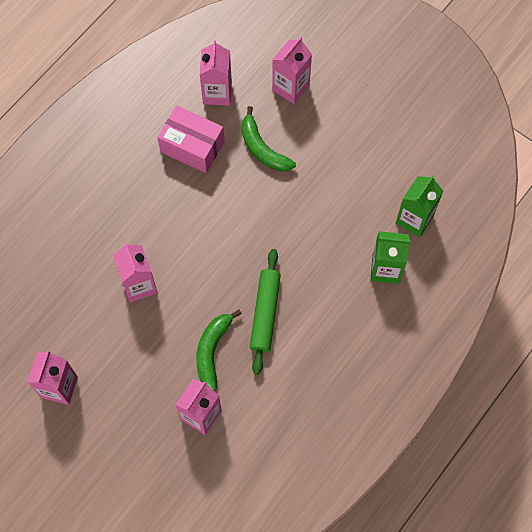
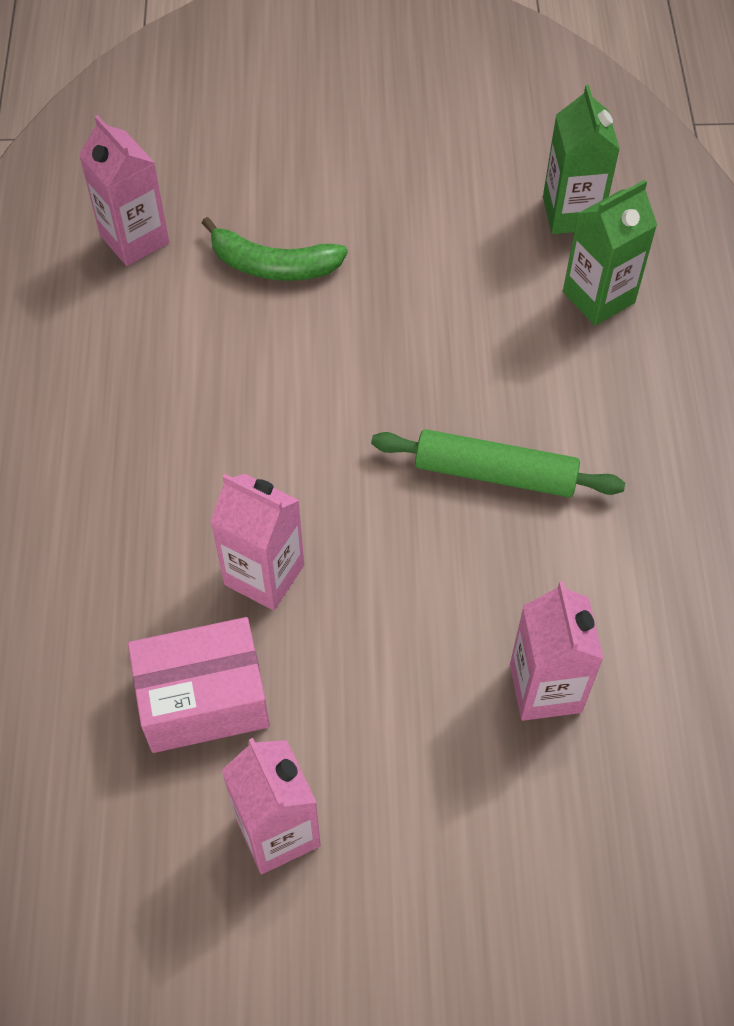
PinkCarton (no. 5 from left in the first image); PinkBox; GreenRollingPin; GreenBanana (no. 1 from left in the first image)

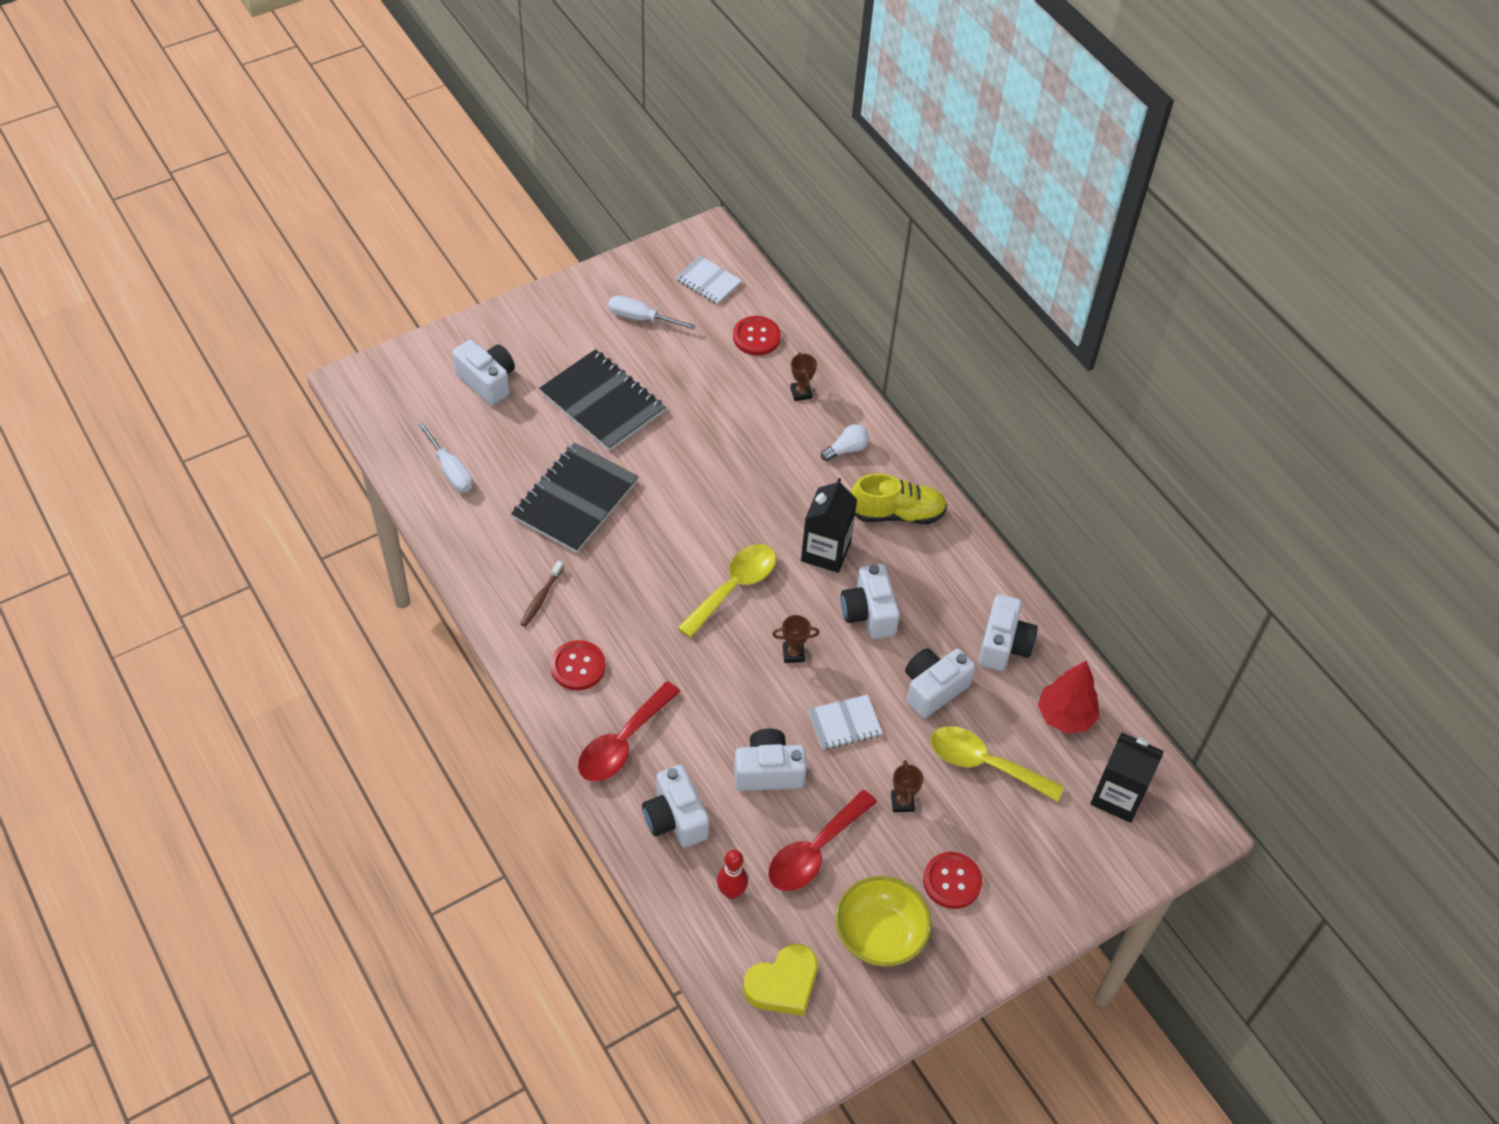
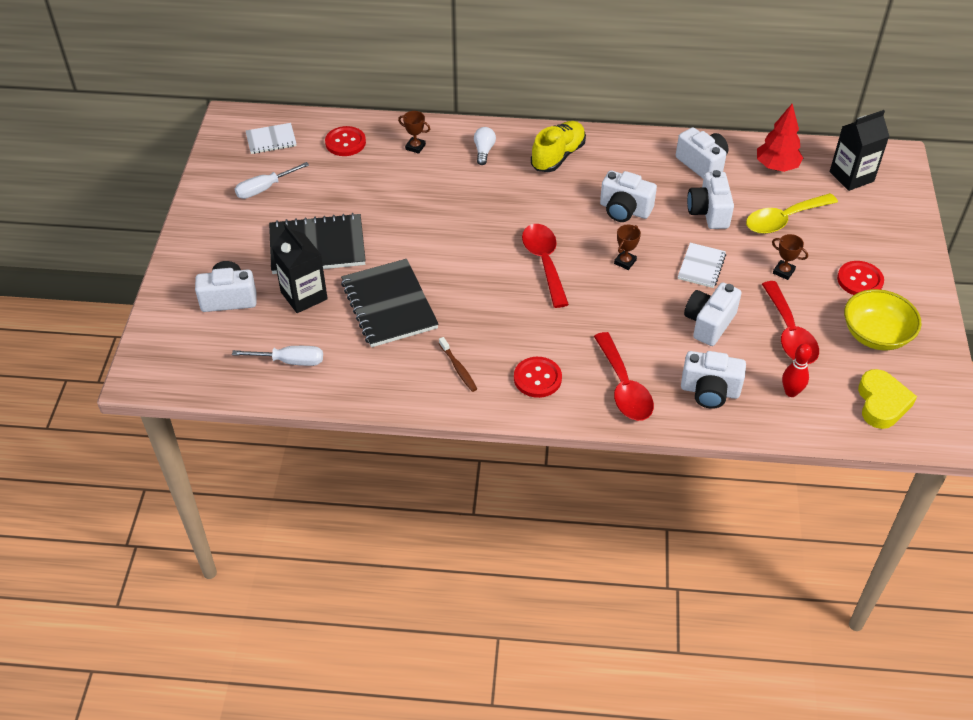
BlackCarton (no. 1 from left); RedSpoon (no. 1 from left)

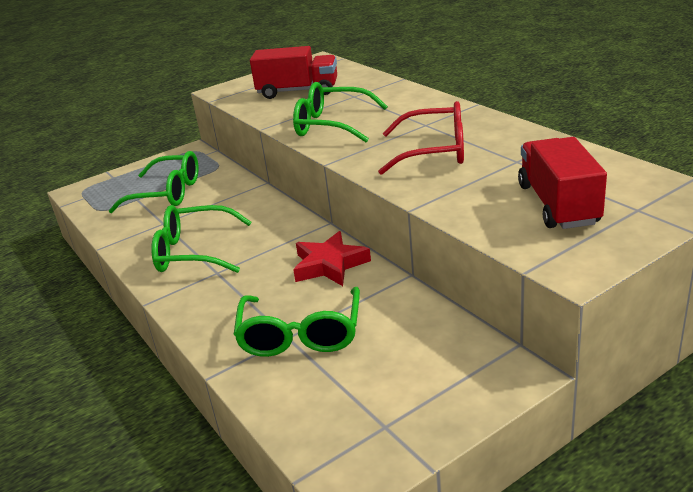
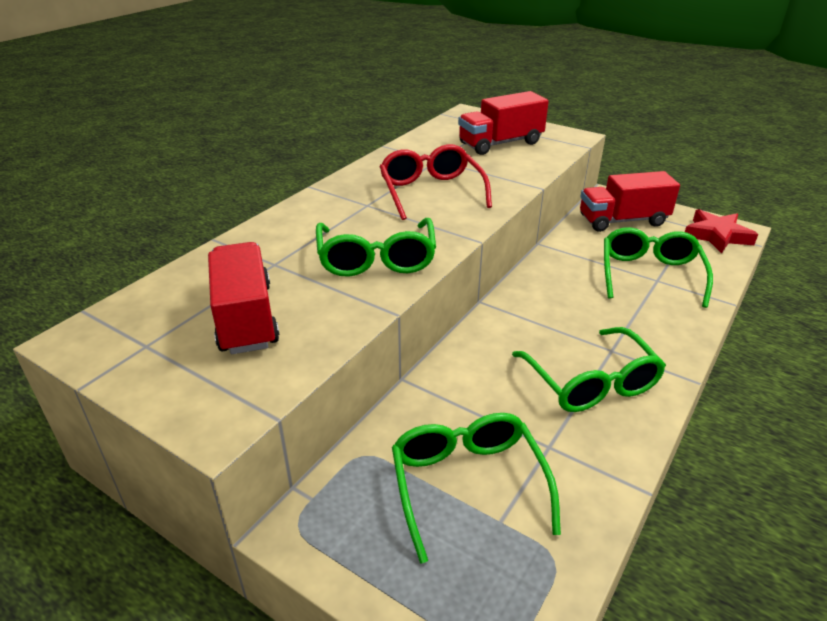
RedStar; GreenGlasses (no. 4 from left); RedTruck (no. 3 from left)

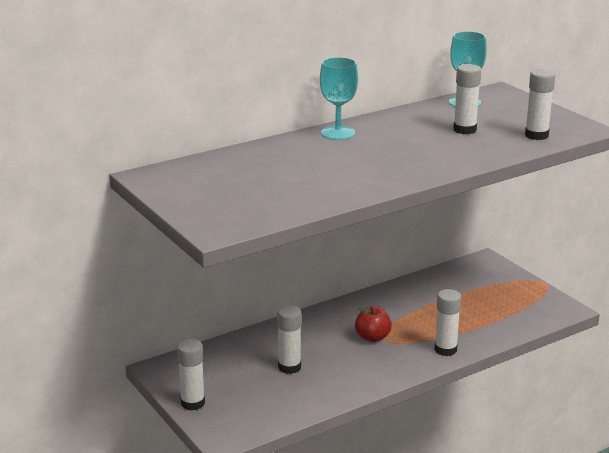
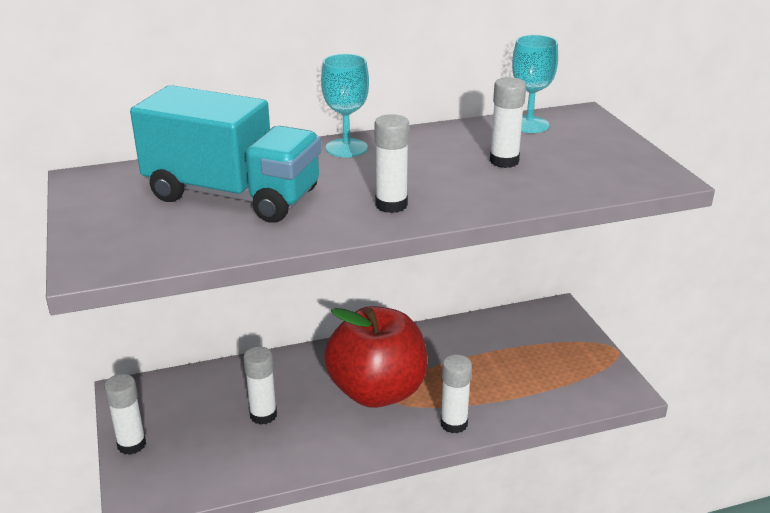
WhiteGlueStick (no. 3 from left); RedApple; TurquoiseTruck

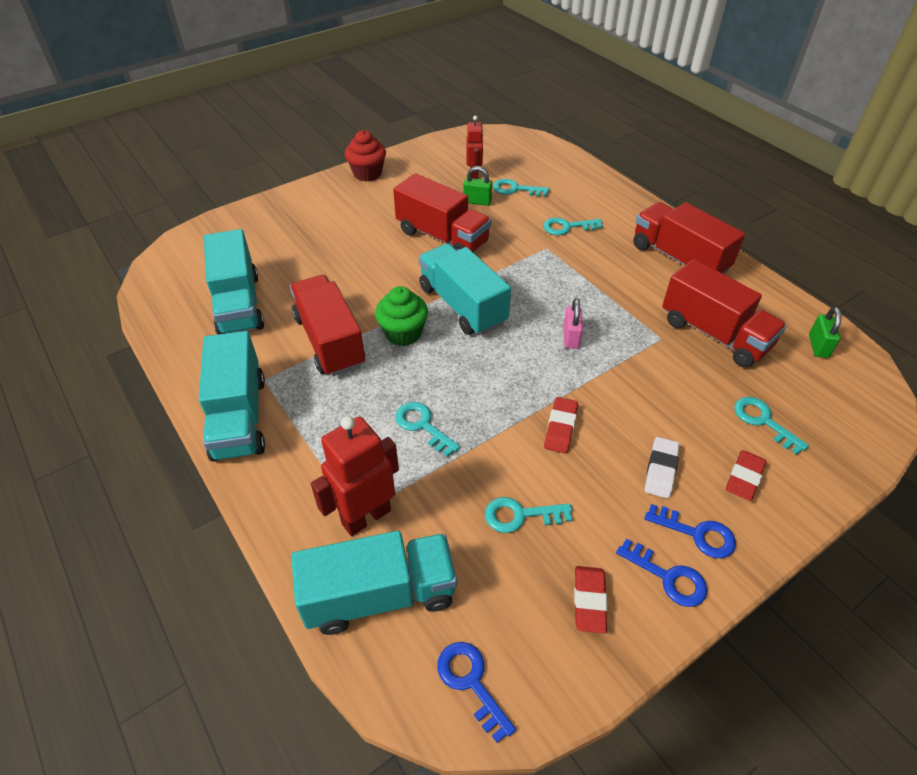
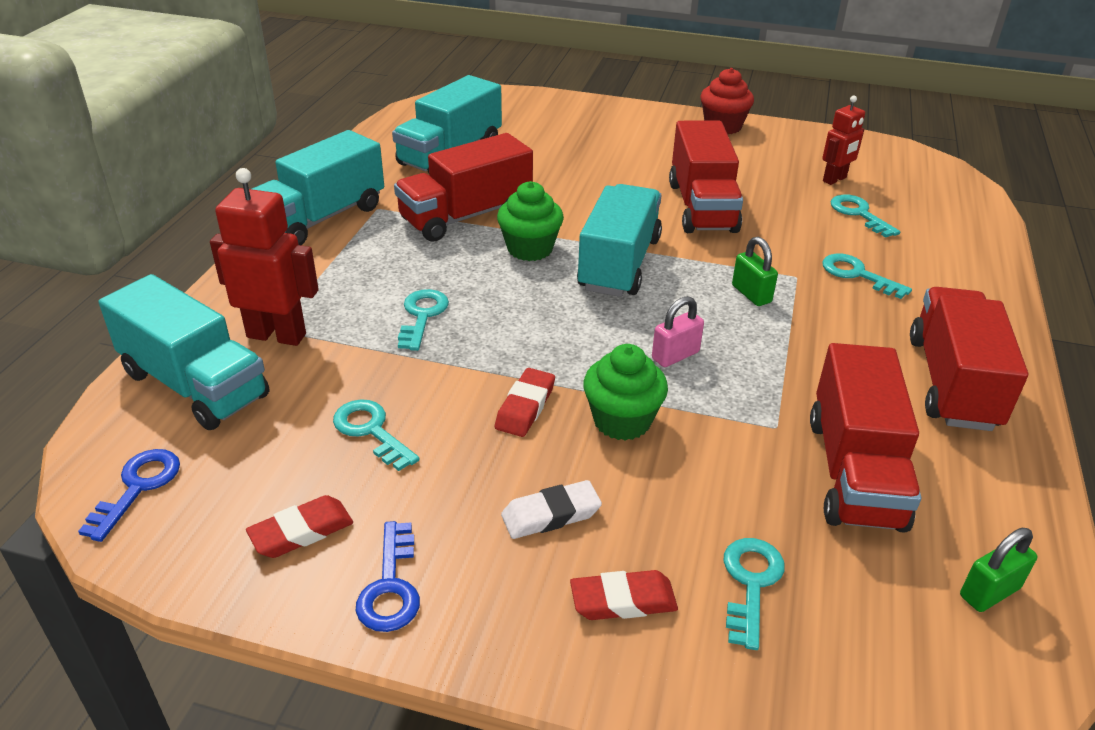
GreenPadlock (no. 1 from left); RedTruck (no. 1 from left); RedEraser (no. 2 from left); BlueKey (no. 3 from left in the first image); GreenCupcake (no. 2 from left)

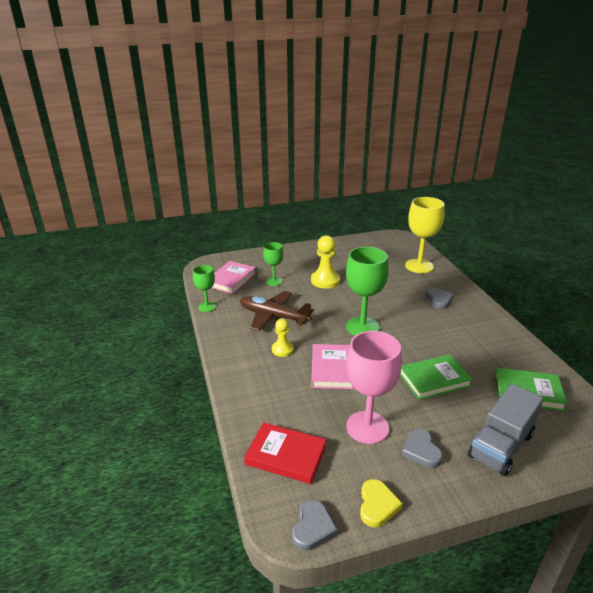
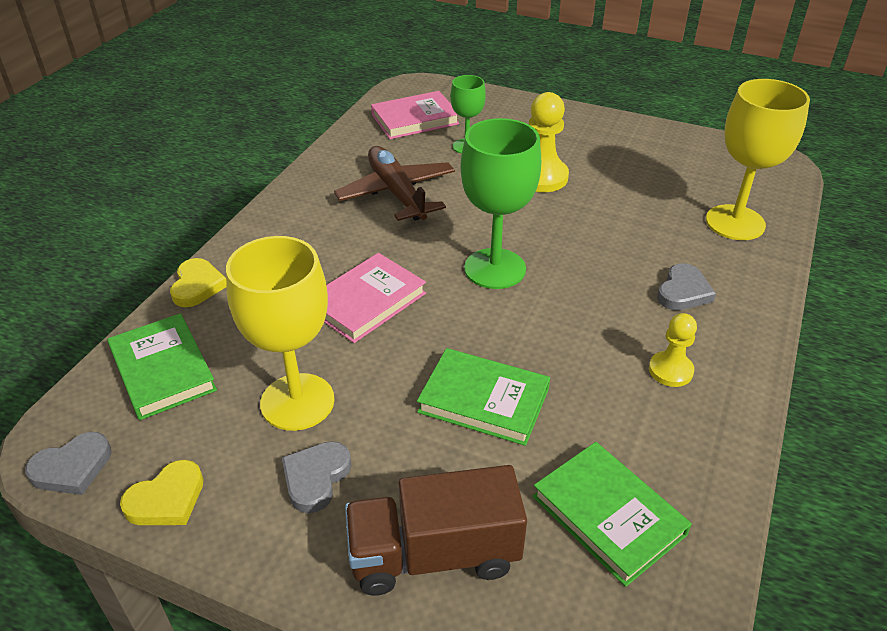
GreenGoblet (no. 1 from left in the first image); YellowPawn (no. 2 from left); YellowGoblet (no. 1 from left); BrownTruck; GreenBook (no. 1 from left); YellowHeart (no. 2 from left)

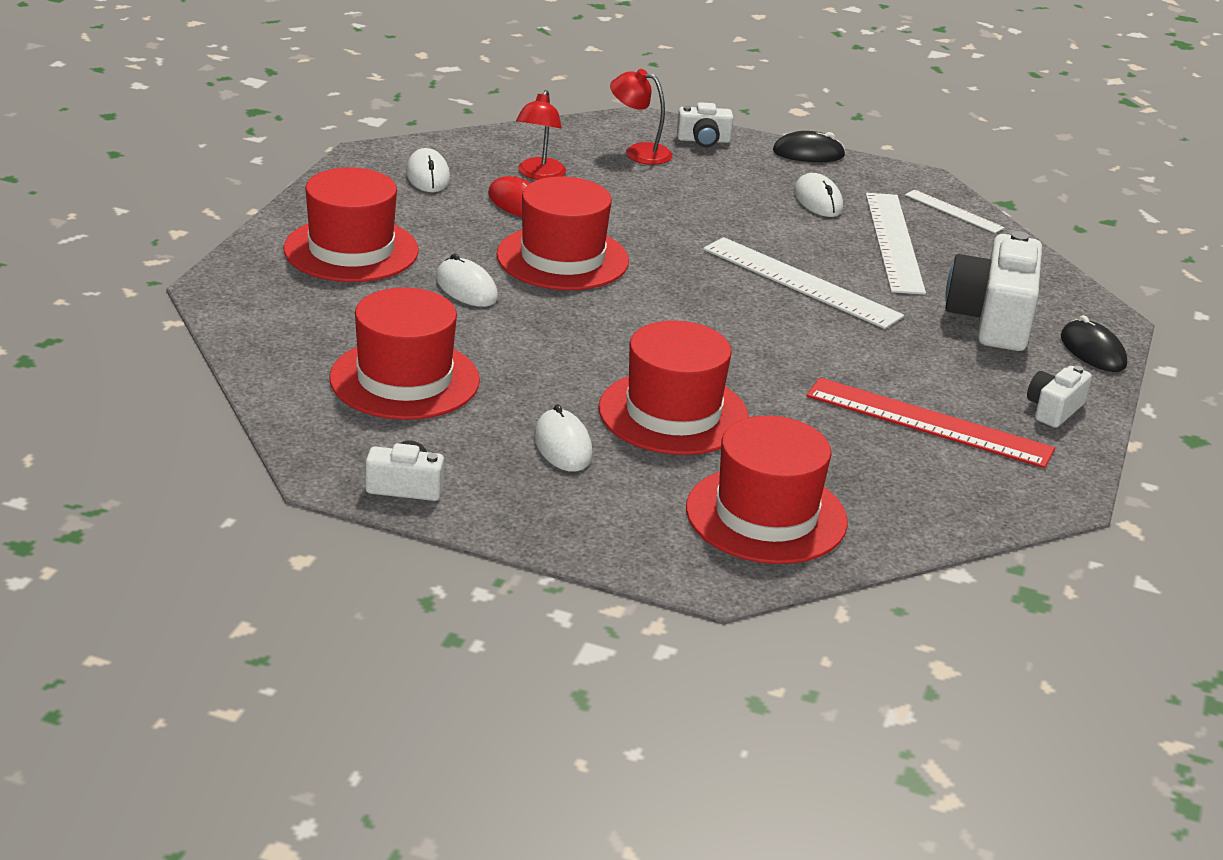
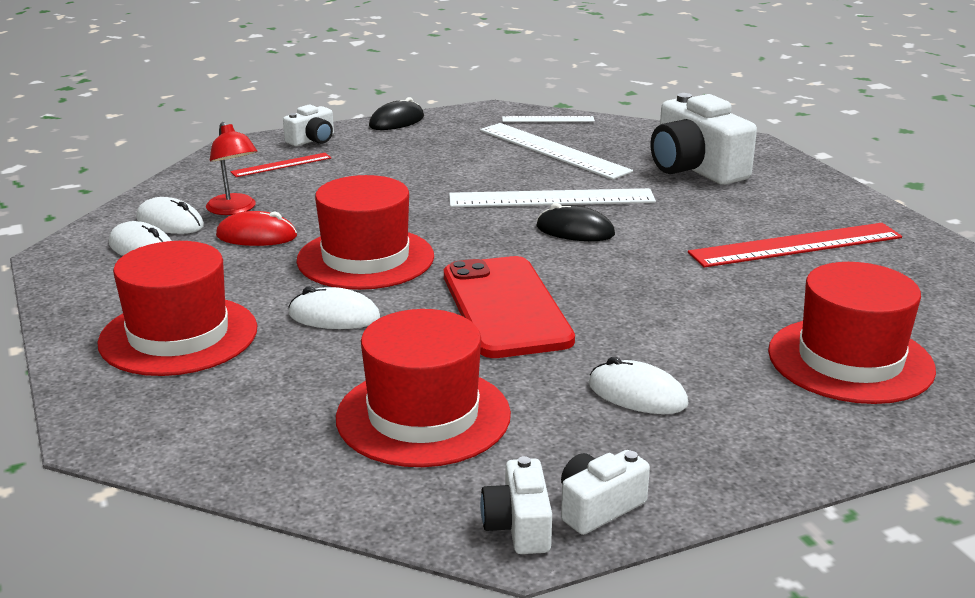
RedRuler (no. 1 from left); WhiteMouse (no. 2 from left); BlackMouse (no. 2 from left); RedHat (no. 4 from left in the first image); WhiteCamera (no. 2 from left); RedPhone

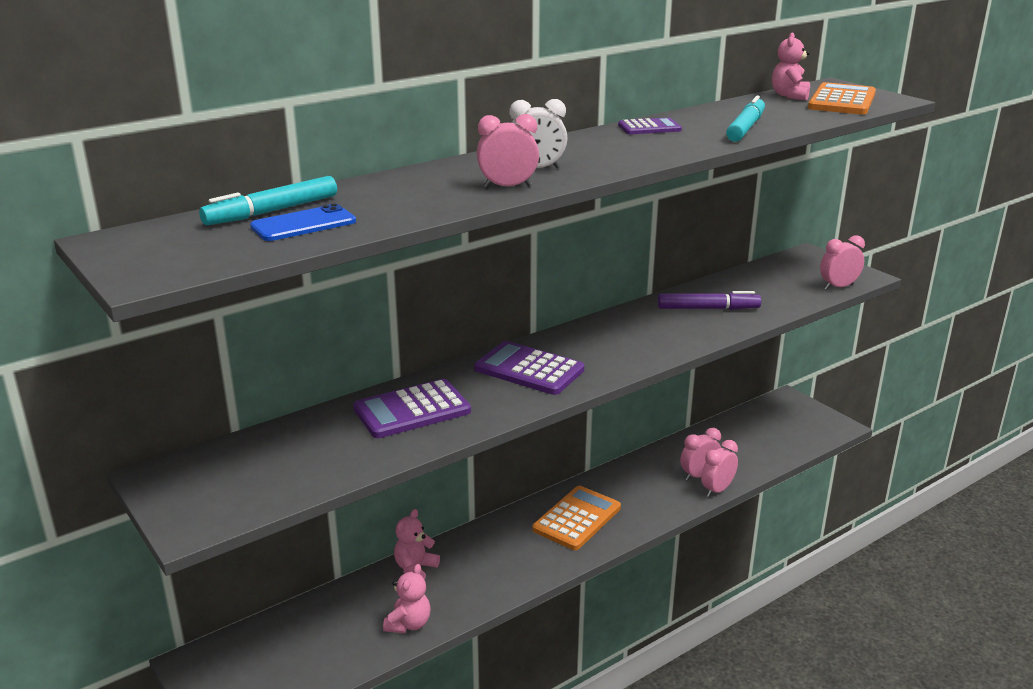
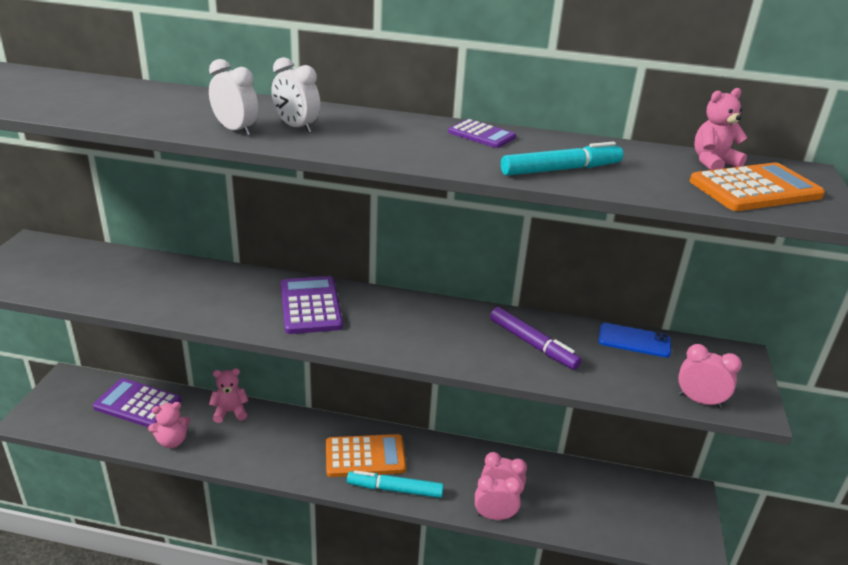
WhiteClock (no. 1 from left); TurquoiseMarker (no. 1 from left); BluePhone; PurpleCalculator (no. 1 from left)

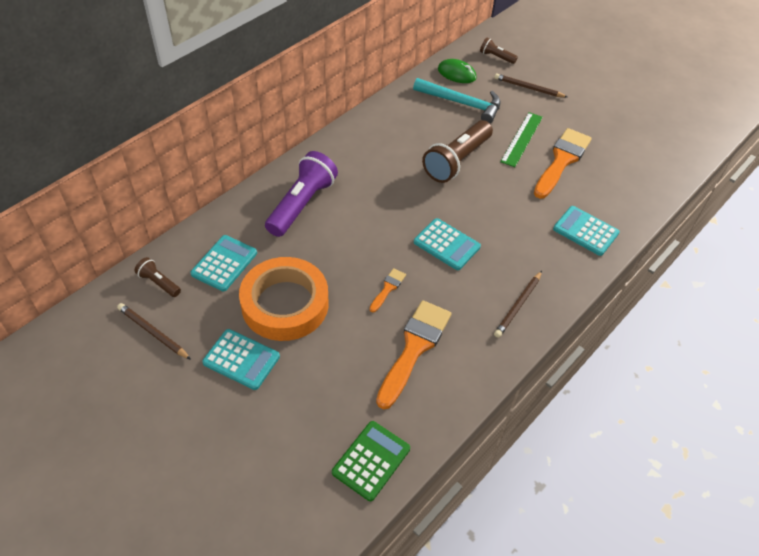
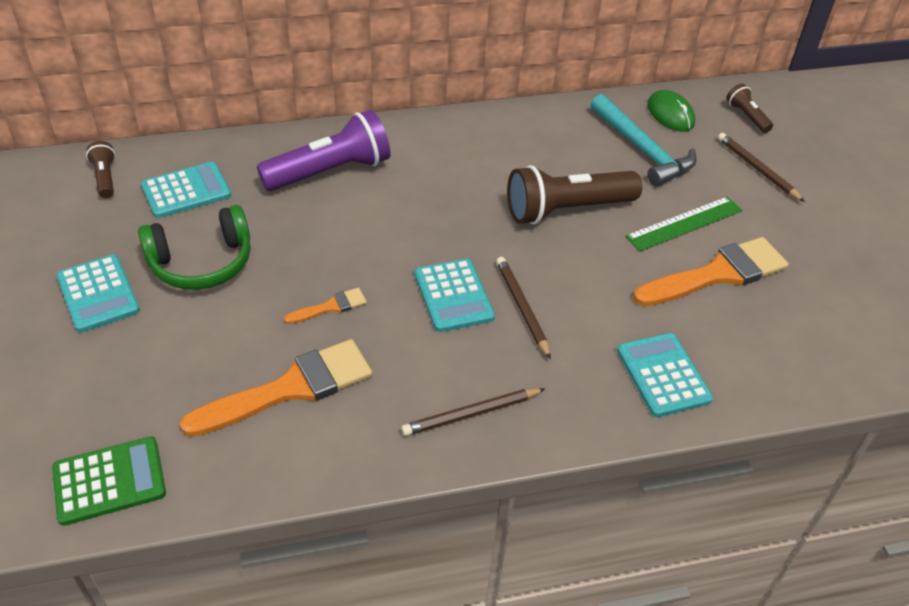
GreenHeadphones; BrownPencil (no. 2 from left)

